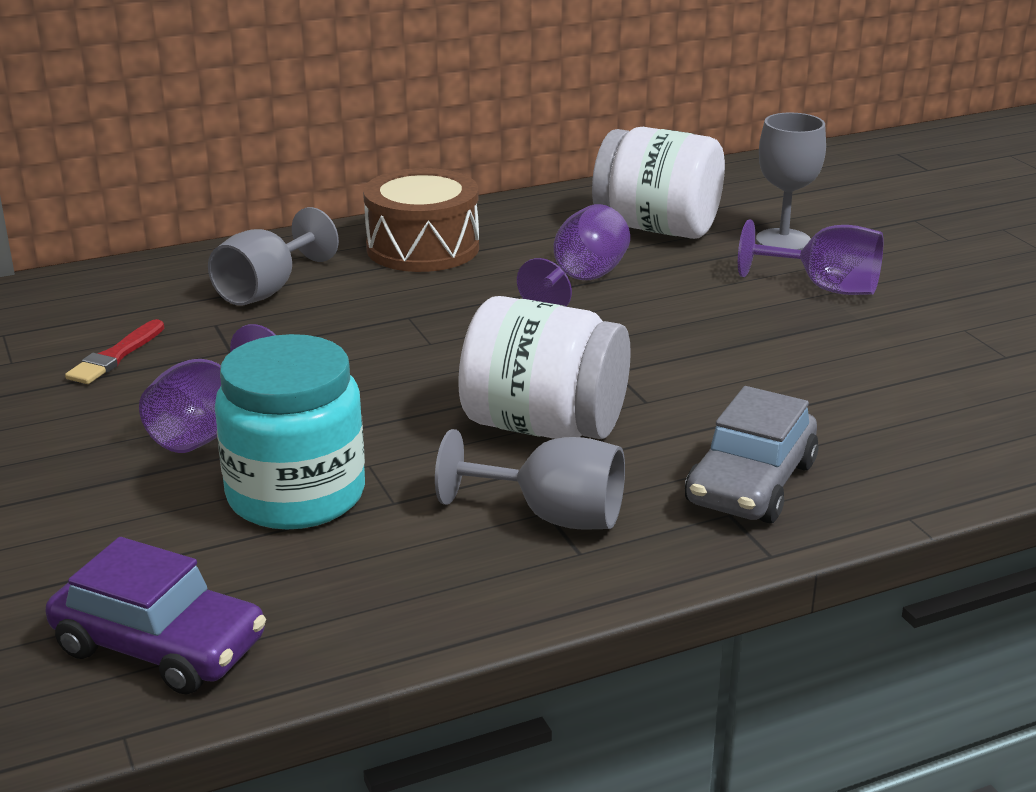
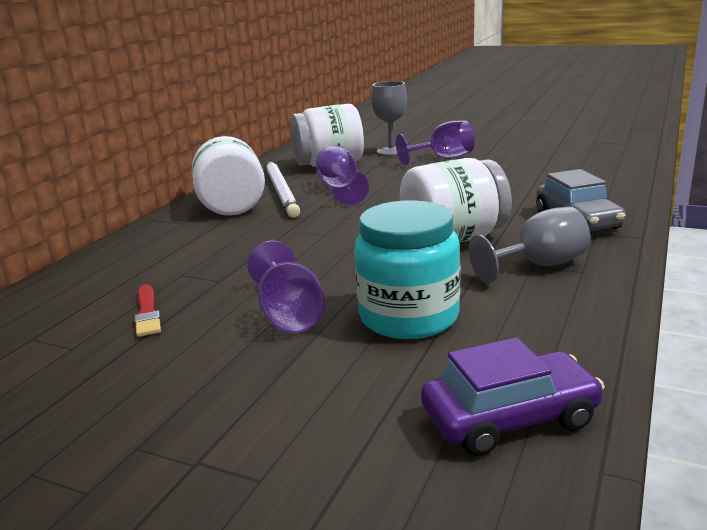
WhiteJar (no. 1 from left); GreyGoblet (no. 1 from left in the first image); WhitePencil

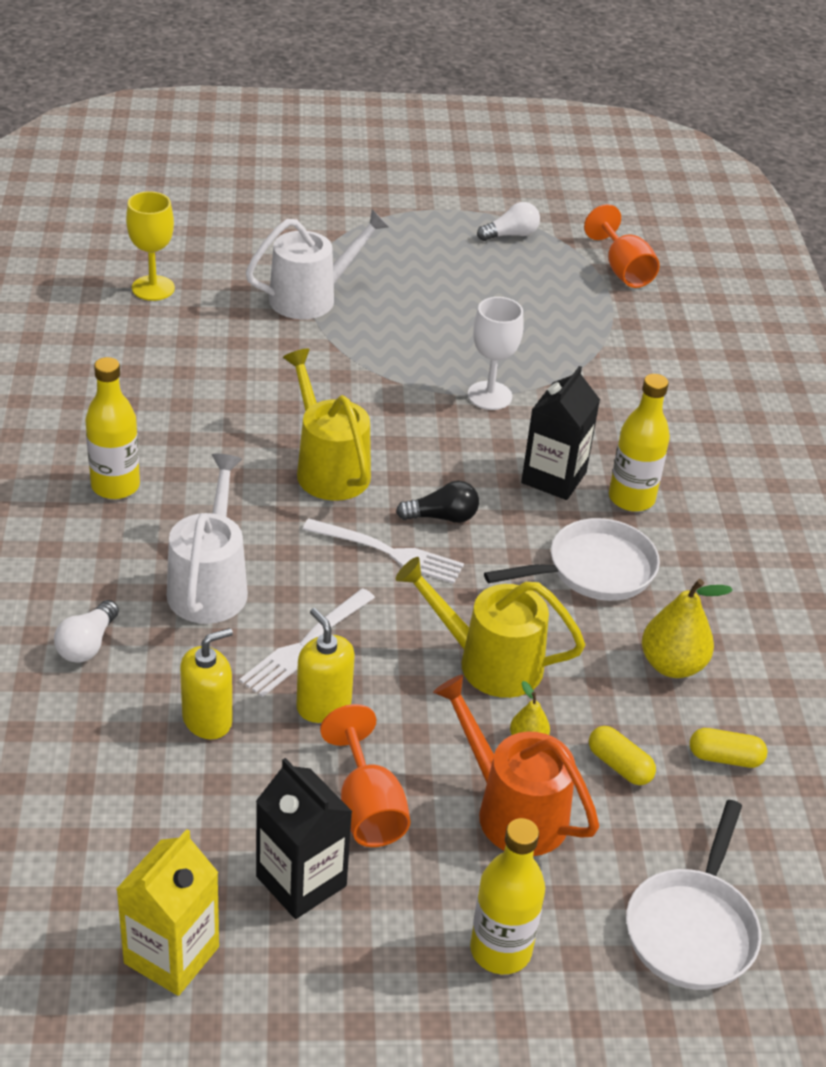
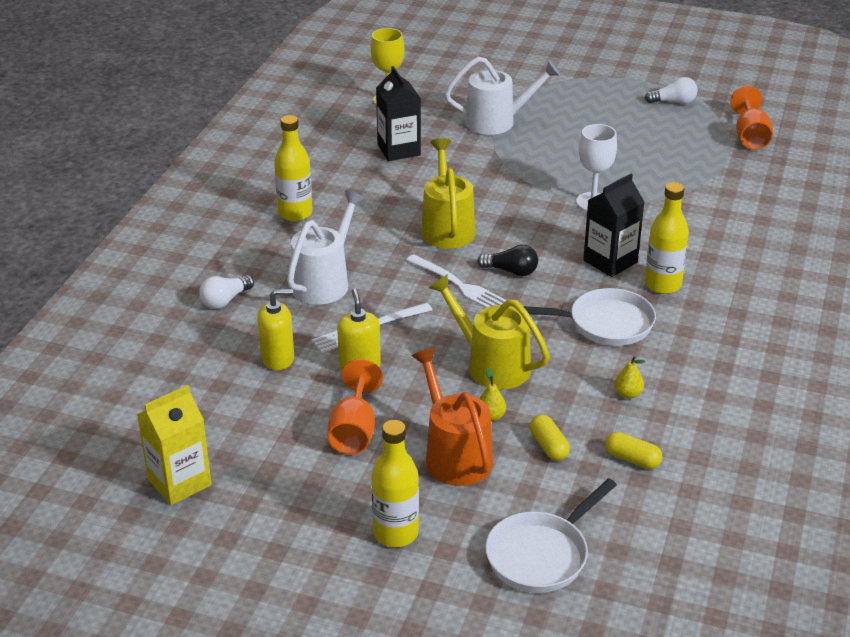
YellowPear (no. 2 from left); BlackCarton (no. 1 from left)

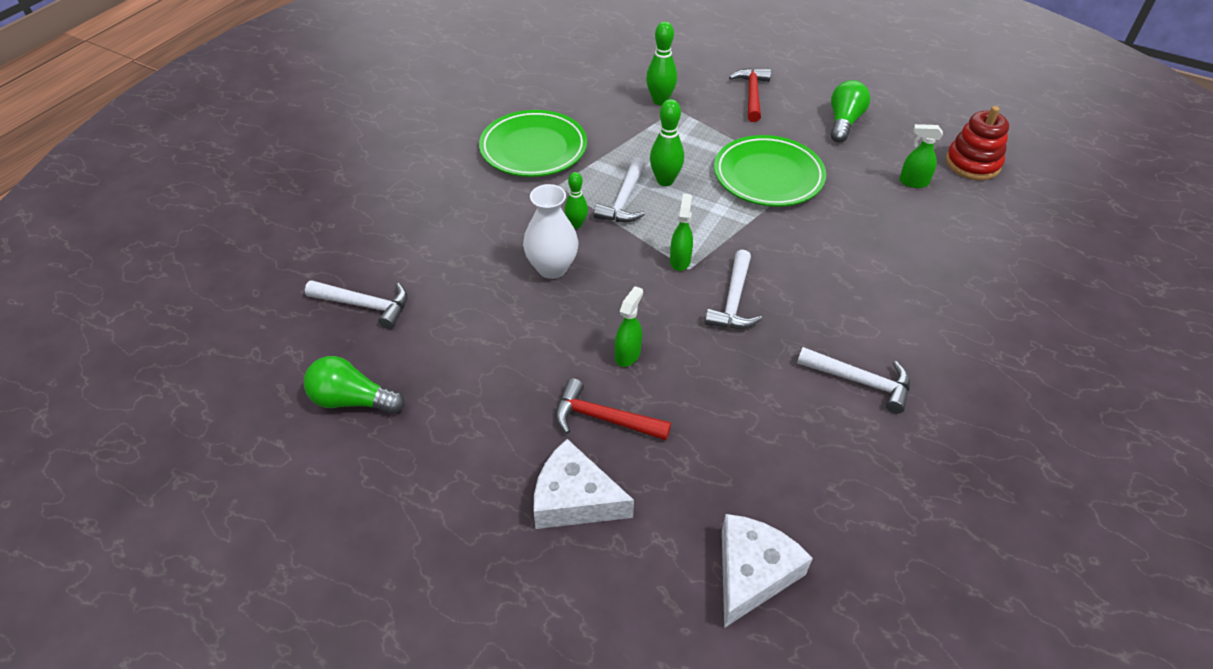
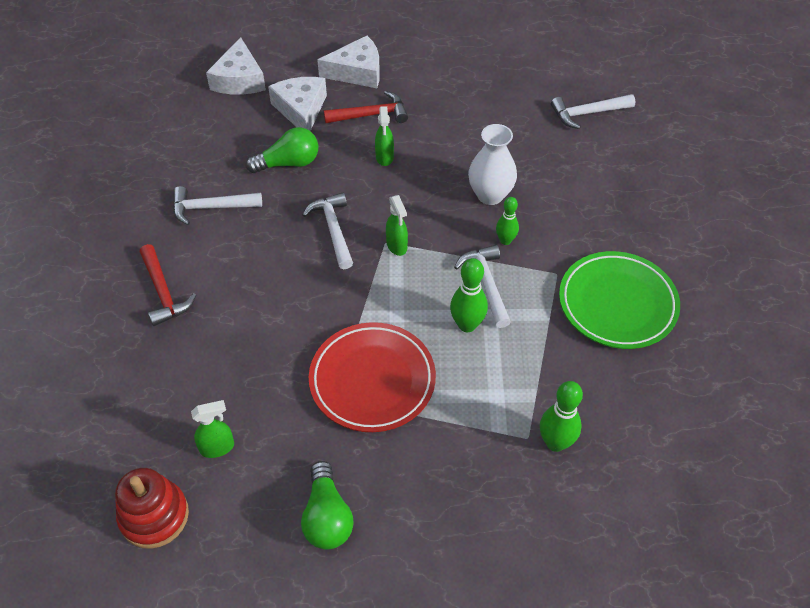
RedHammer (no. 1 from left); RedPlate; GreenLightBulb (no. 1 from left); WhiteCheese (no. 2 from left)

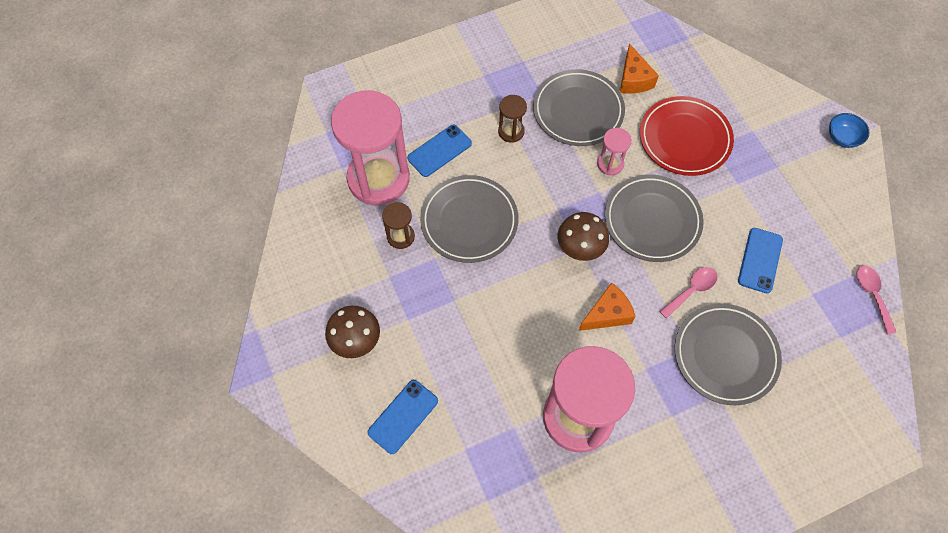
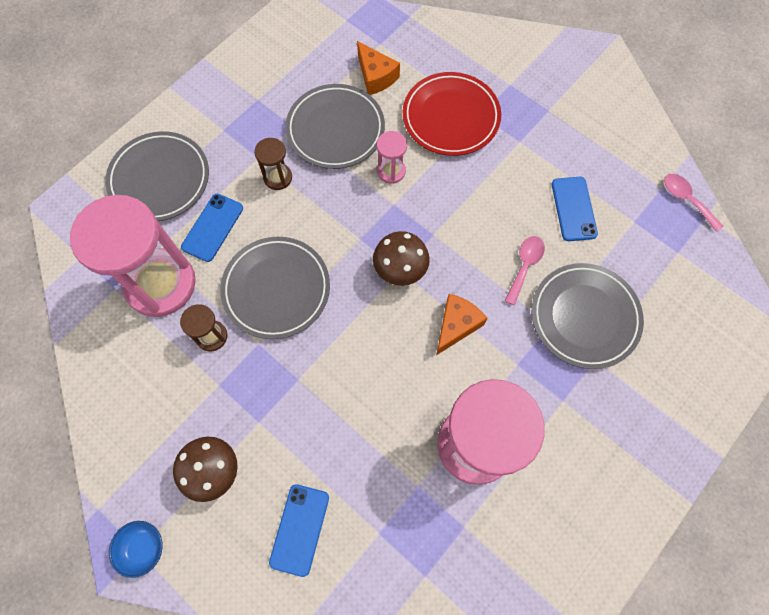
BlueBowl; GreyPlate (no. 1 from left)

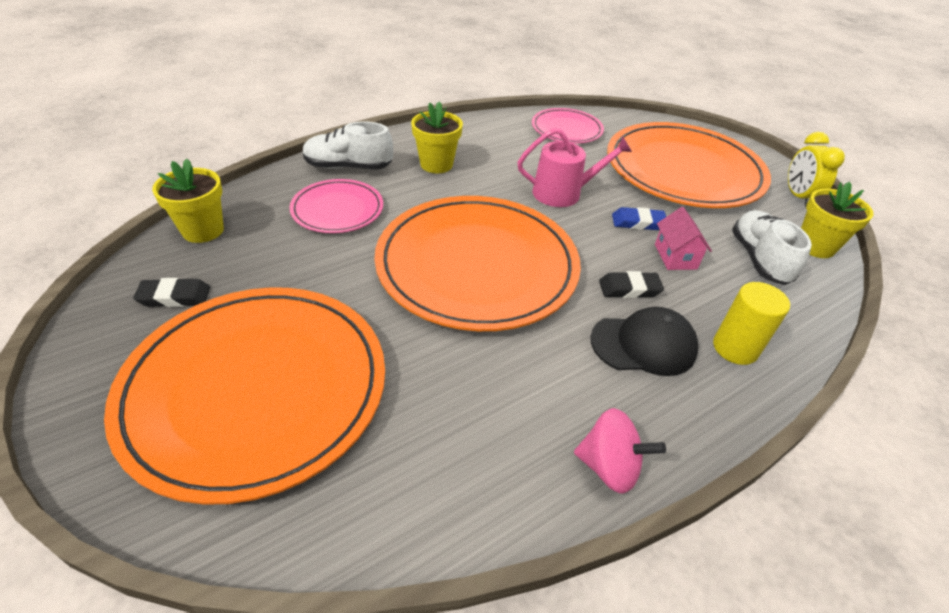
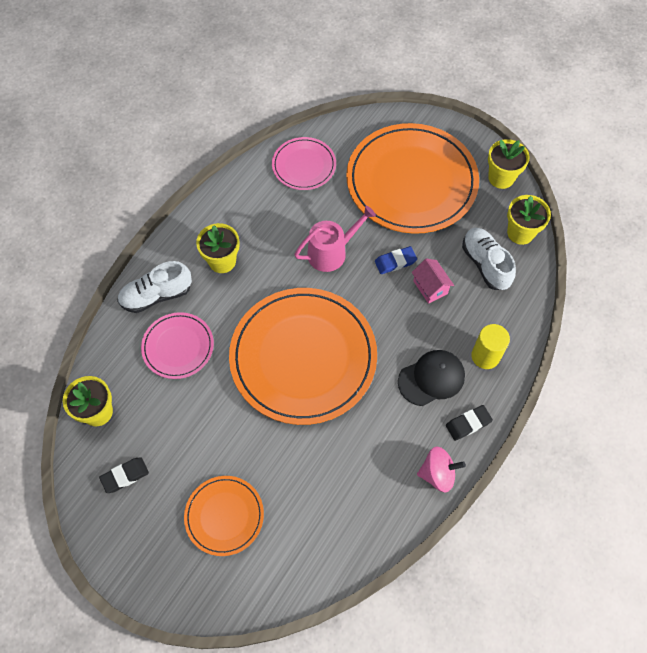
YellowFlowerPot (no. 3 from left); BlackEraser (no. 2 from left); OrangePlate (no. 1 from left)

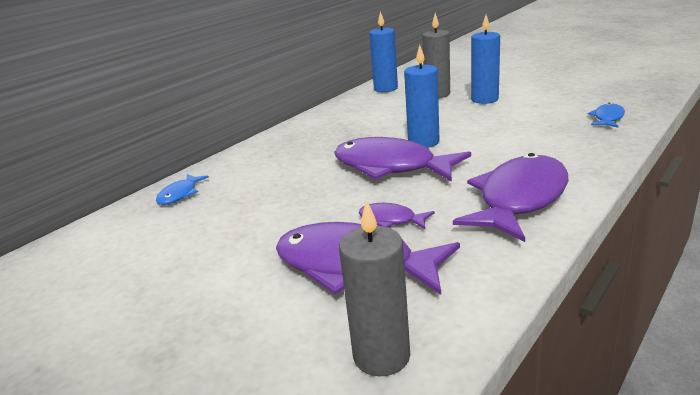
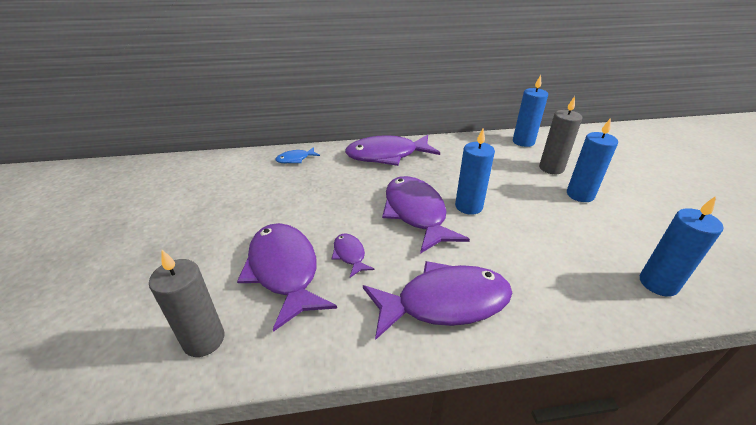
BlueCandle (no. 4 from left); PurpleFish (no. 3 from left)

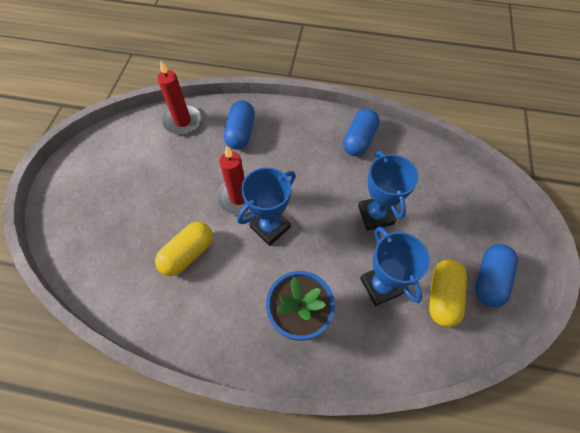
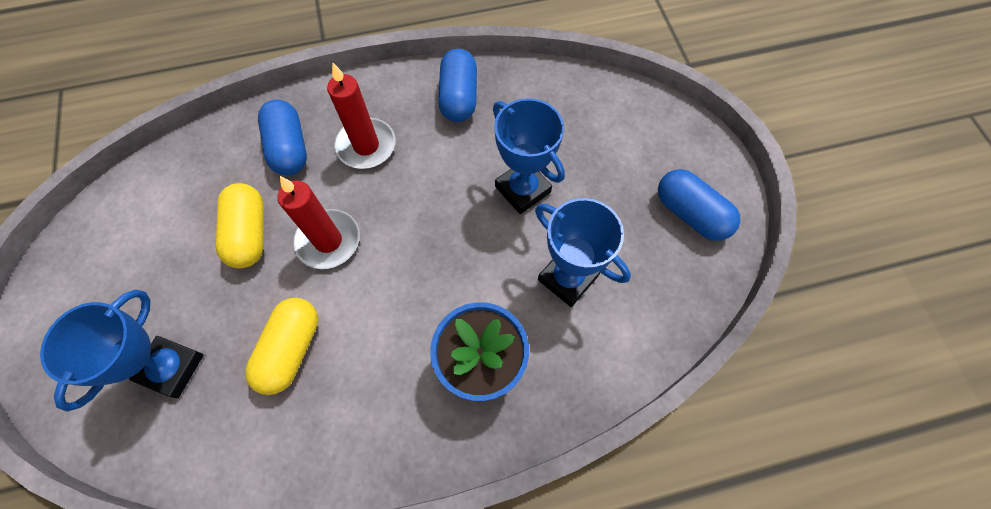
RedCandle (no. 2 from left); BlueTrophy (no. 1 from left); BlueCapsule (no. 3 from left); YellowCapsule (no. 1 from left)

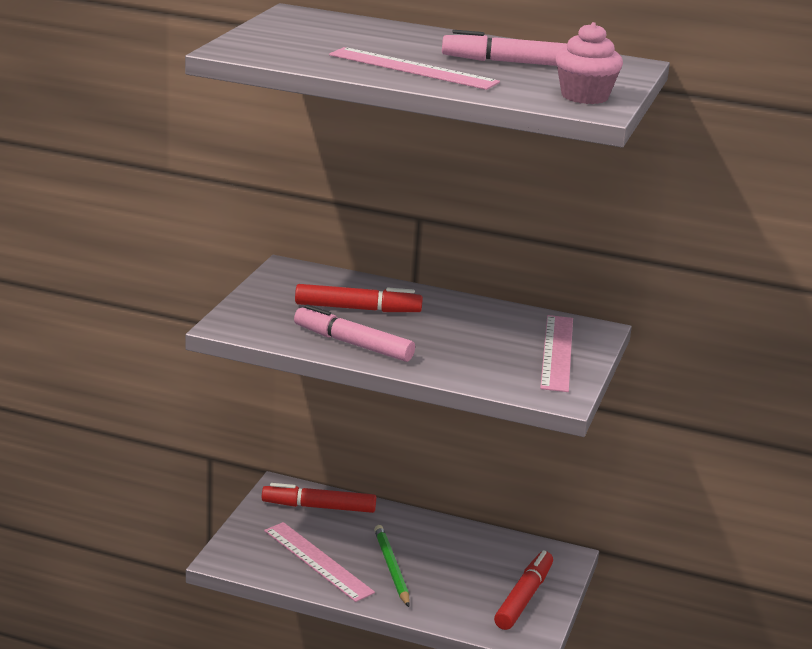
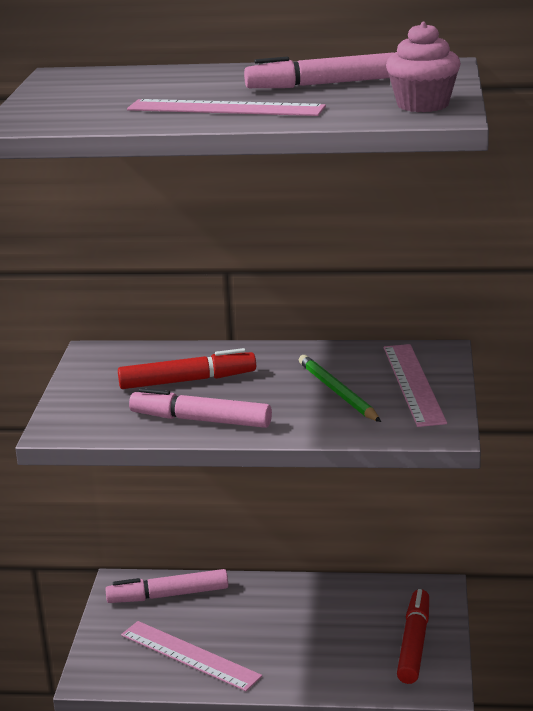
PinkMarker (no. 1 from left); GreenPencil

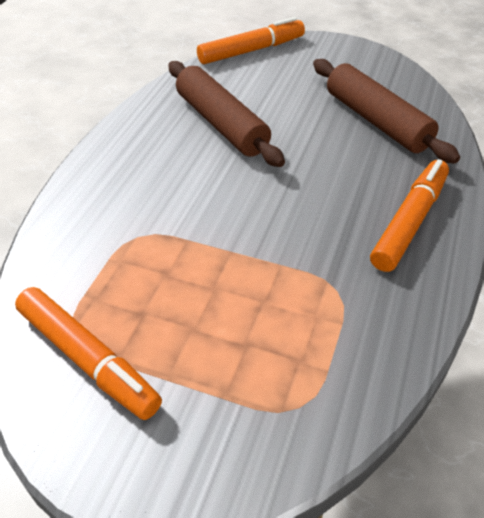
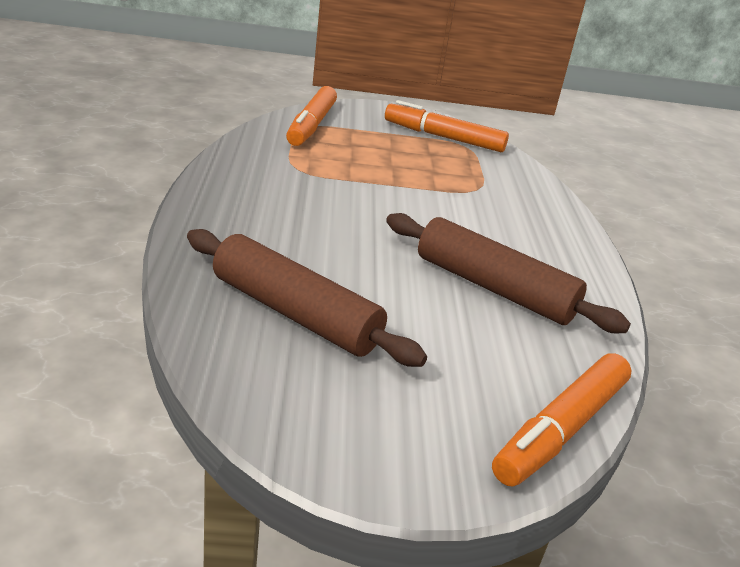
OrangeMarker (no. 1 from left)

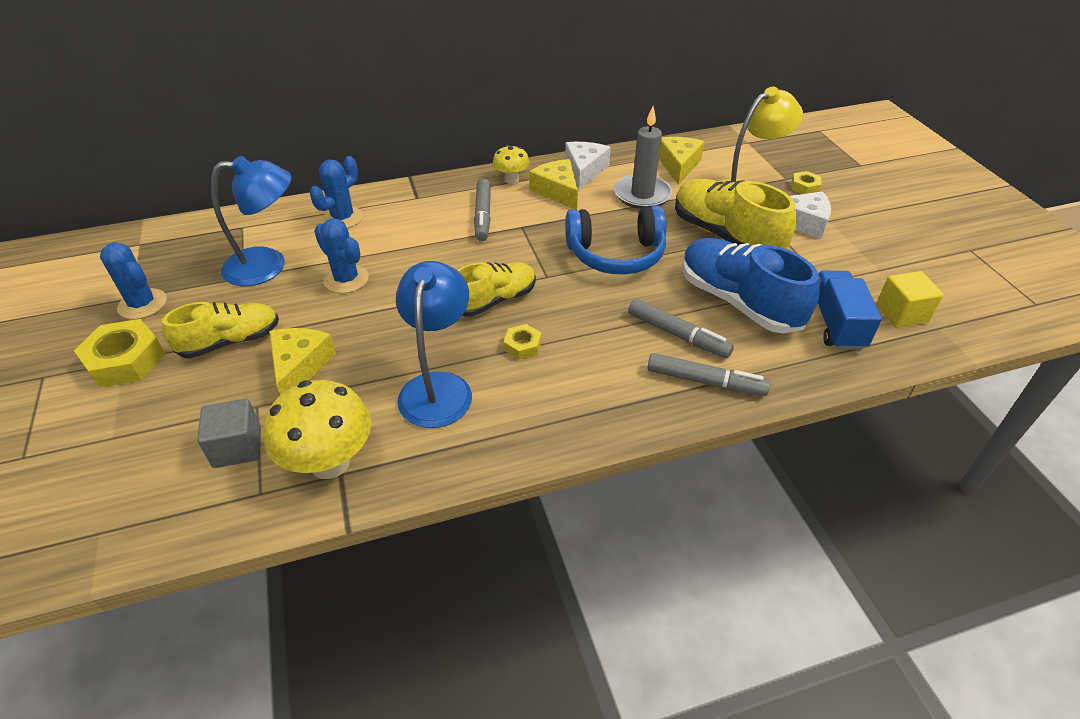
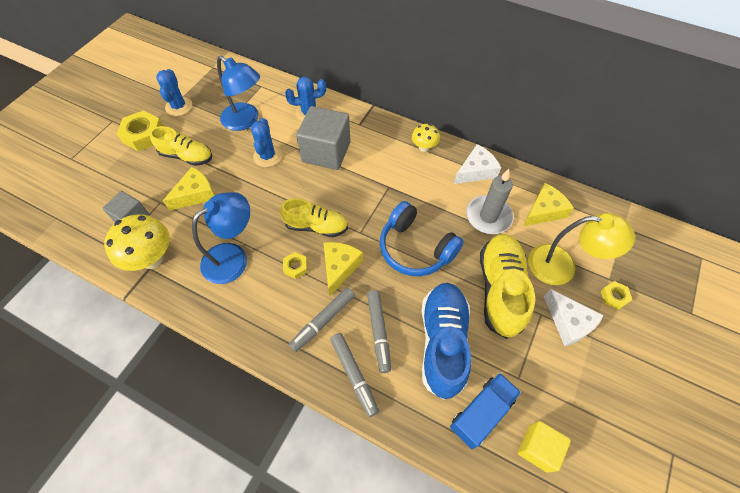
YellowCheese (no. 2 from left); GreyMarker (no. 1 from left); GreyCube (no. 2 from left)

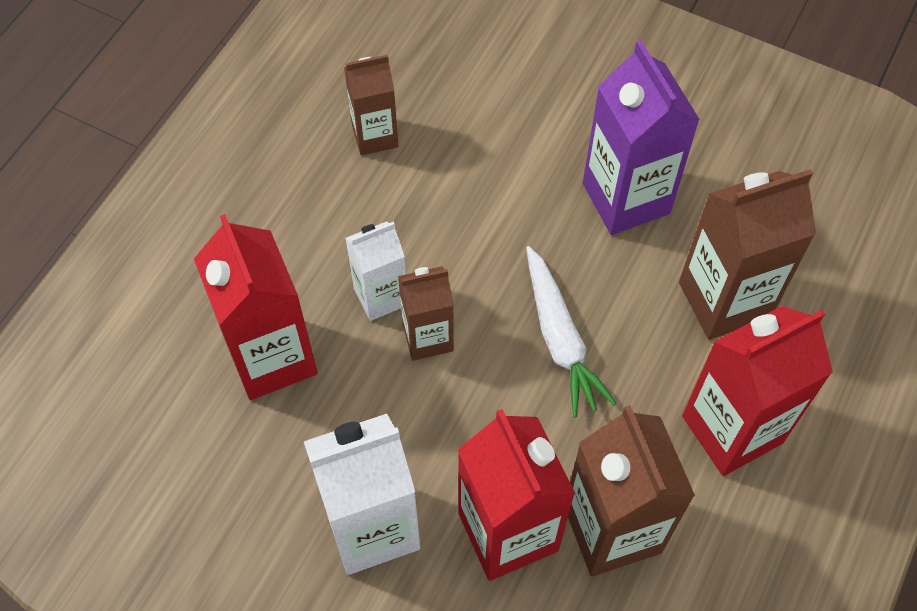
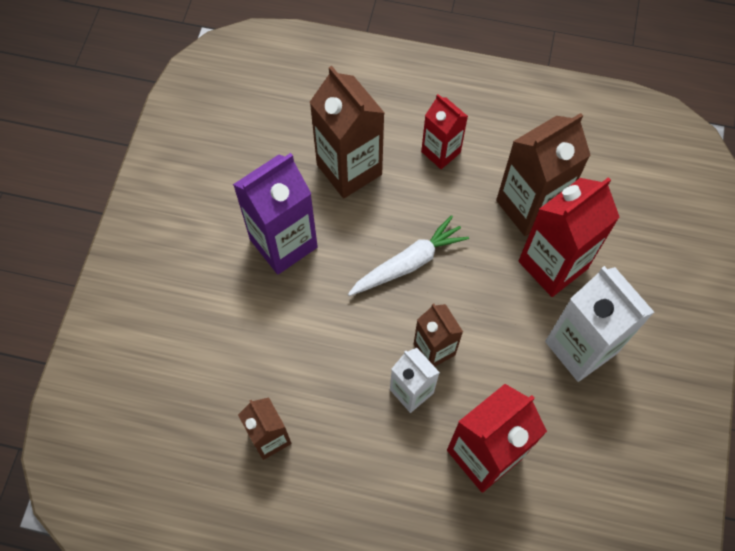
RedCarton (no. 1 from left)

